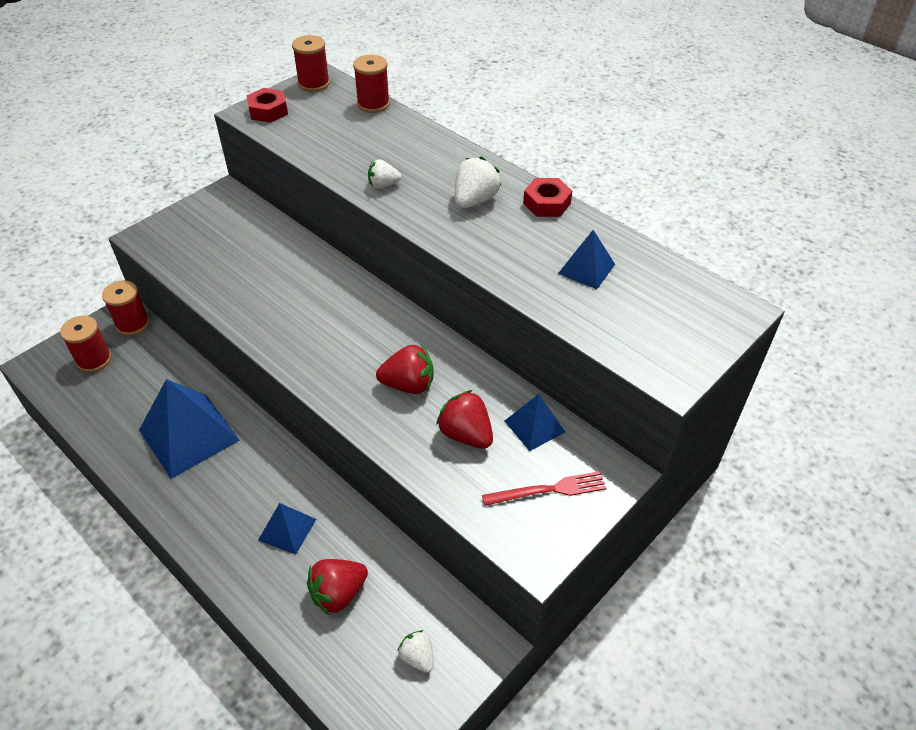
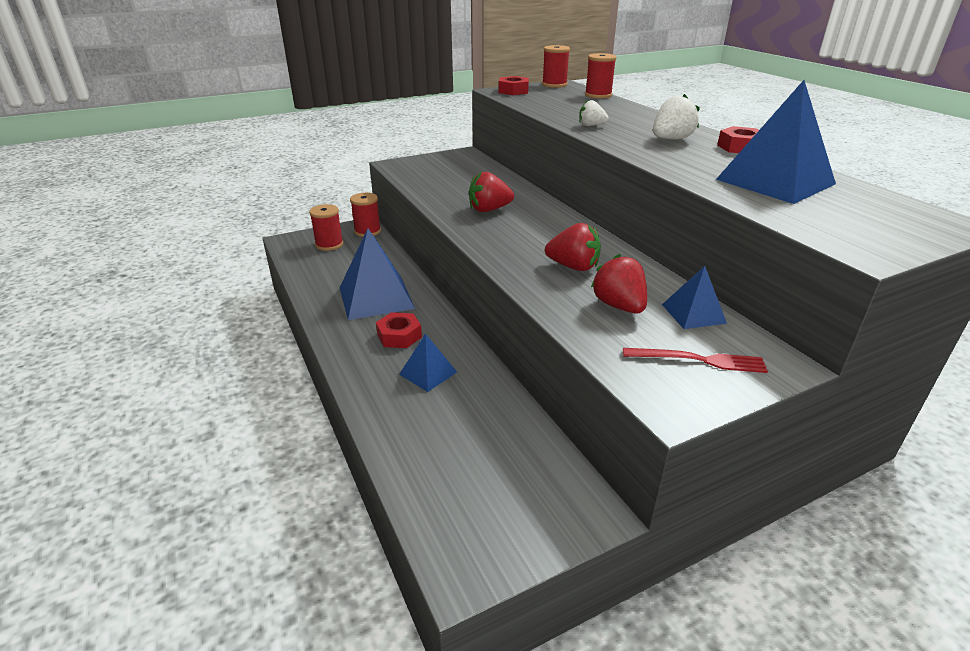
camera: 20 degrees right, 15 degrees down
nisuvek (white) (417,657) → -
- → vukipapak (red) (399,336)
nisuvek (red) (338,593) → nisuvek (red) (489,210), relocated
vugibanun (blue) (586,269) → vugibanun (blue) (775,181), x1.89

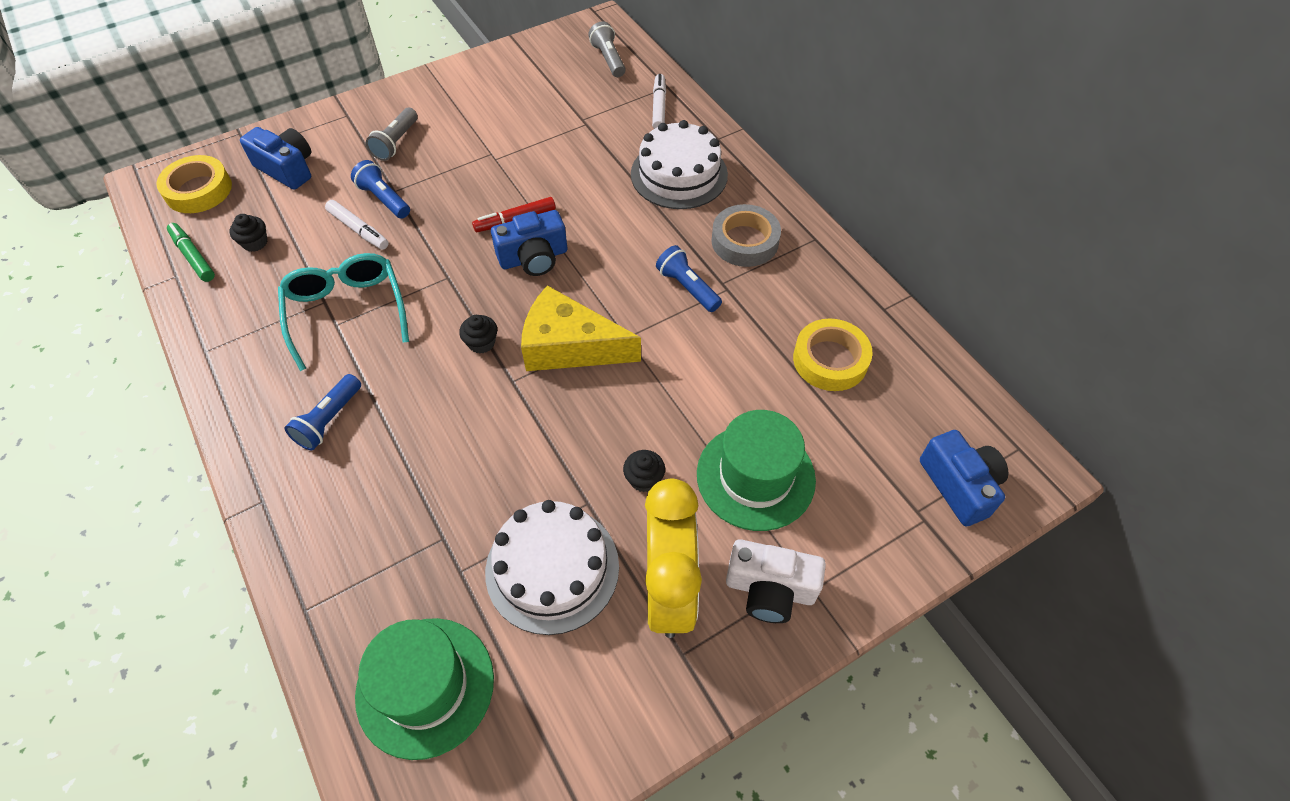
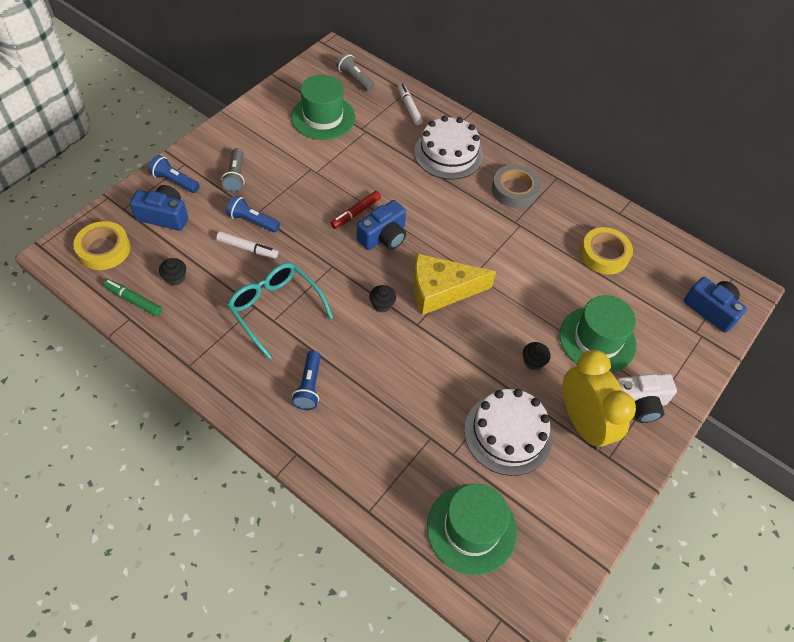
camera: 25 degrees left, 0 degrees up
- → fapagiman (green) (323,117)
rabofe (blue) (687,287) → rabofe (blue) (175,181), relocated

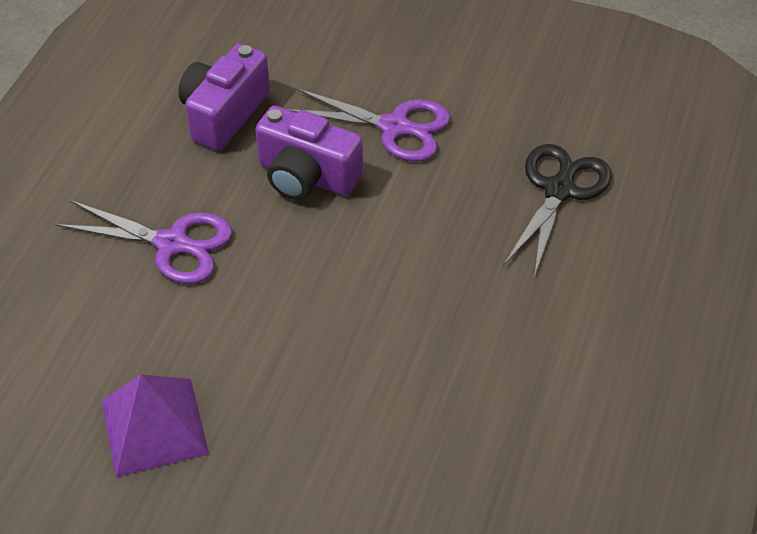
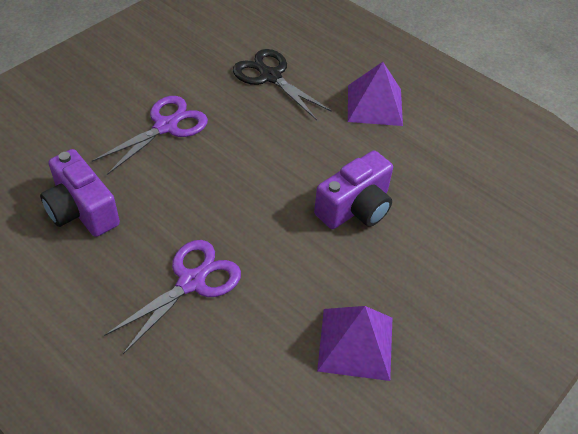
camera: 70 degrees left, 0 degrees up
- → vugibanun (purple) (374,105)
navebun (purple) (307,176) → navebun (purple) (355,208), relocated

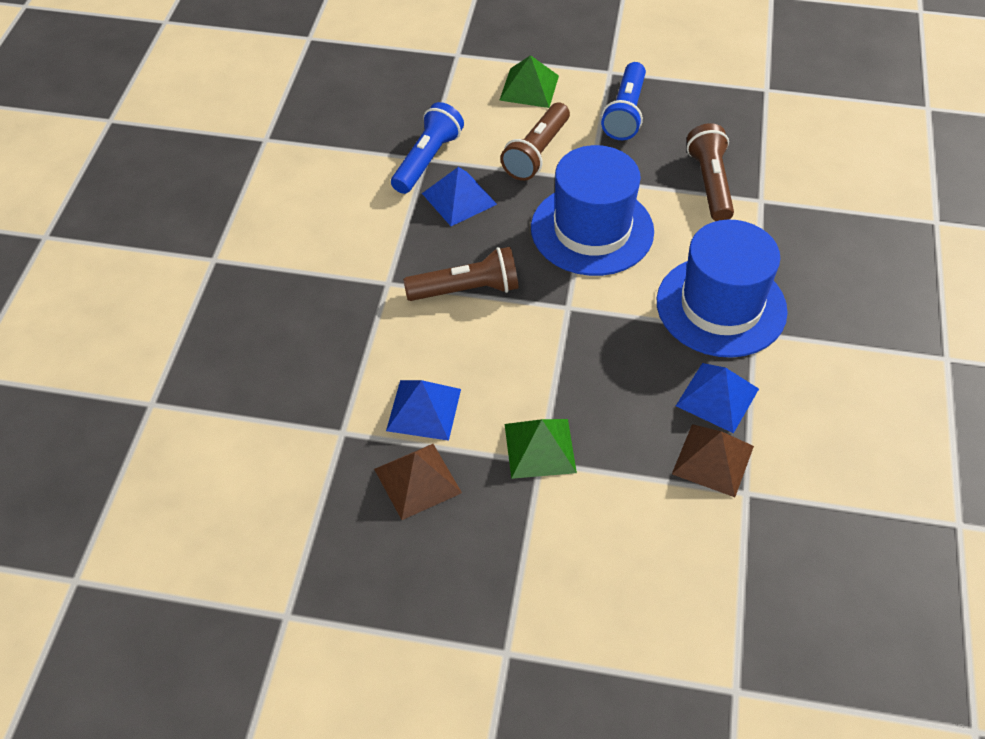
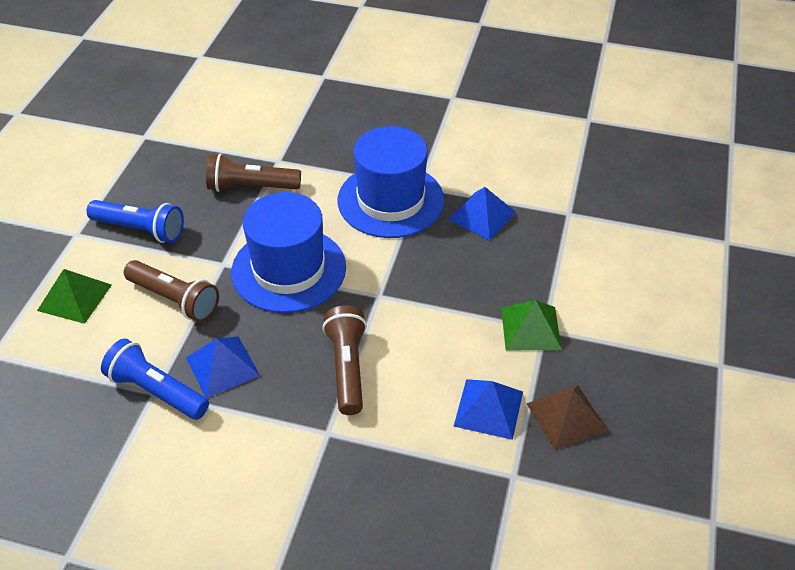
camera: 85 degrees left, 5 degrees down
vugibanun (brown) (712,459) → -

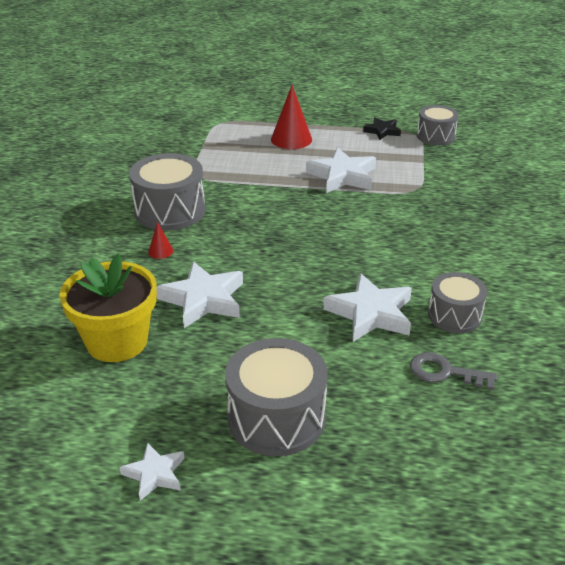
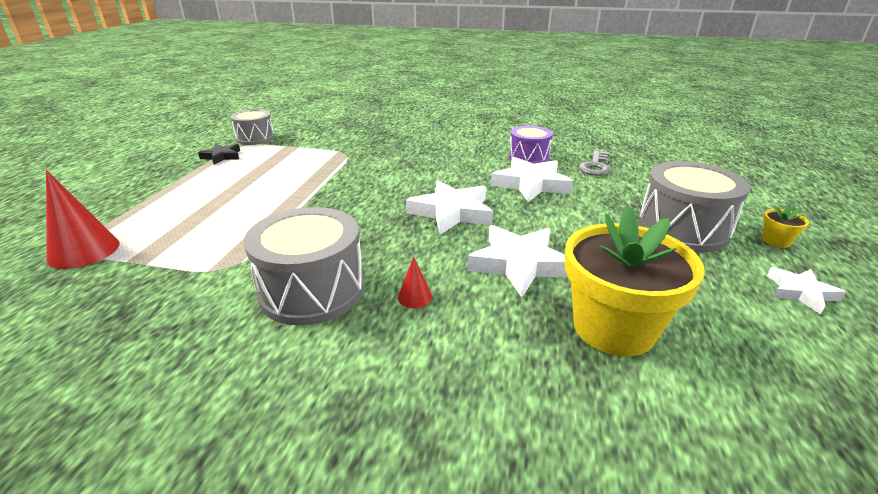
camera: 85 degrees left, 5 degrees down
- → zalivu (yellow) (776,241)
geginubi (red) (291,139) → geginubi (red) (84,251), relocated
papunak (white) (342,176) → papunak (white) (452,212), relocated
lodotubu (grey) (454,315) → lodotubu (purple) (529,157)

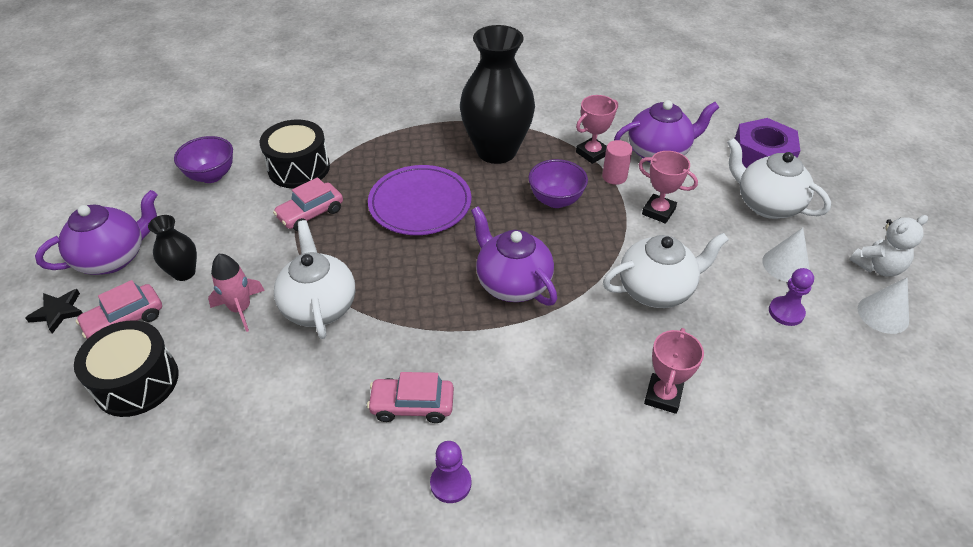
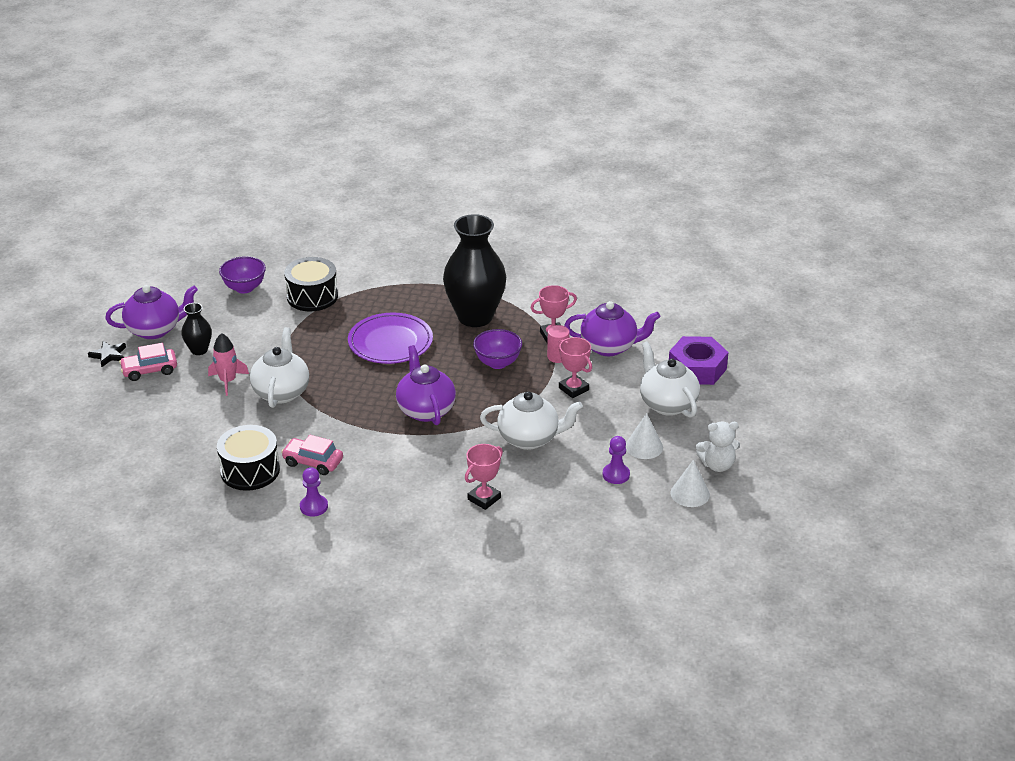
camera: 20 degrees right, 10 degrees down
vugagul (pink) (310,213) → -
lodotubu (black) (137,382) → lodotubu (black) (250,470), relocated

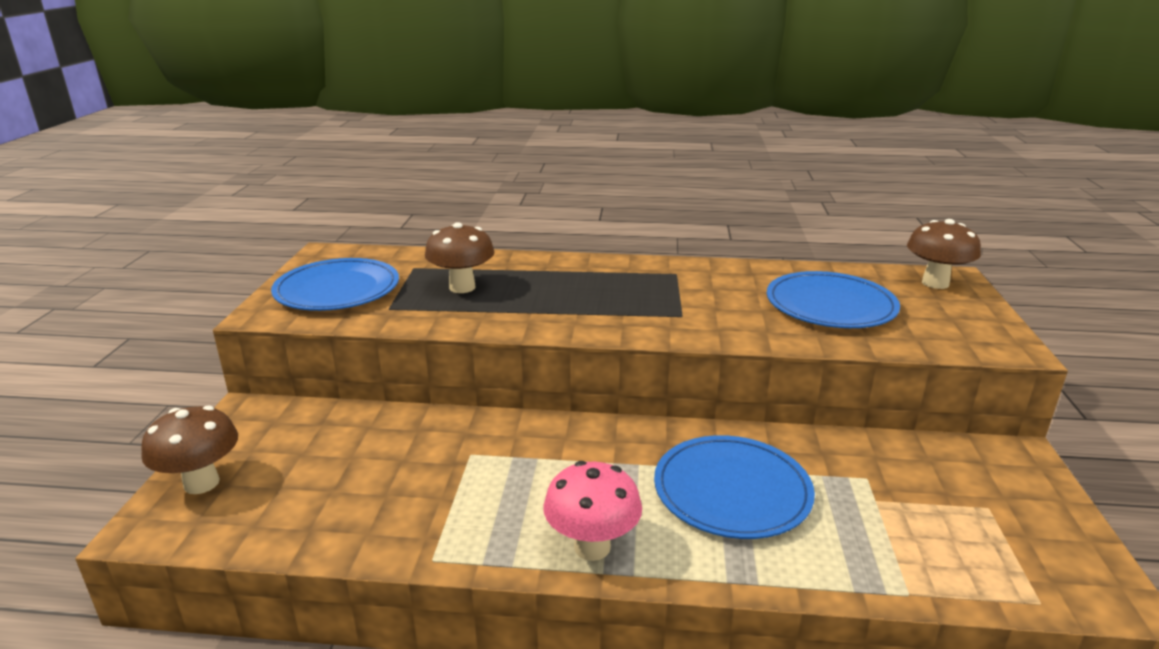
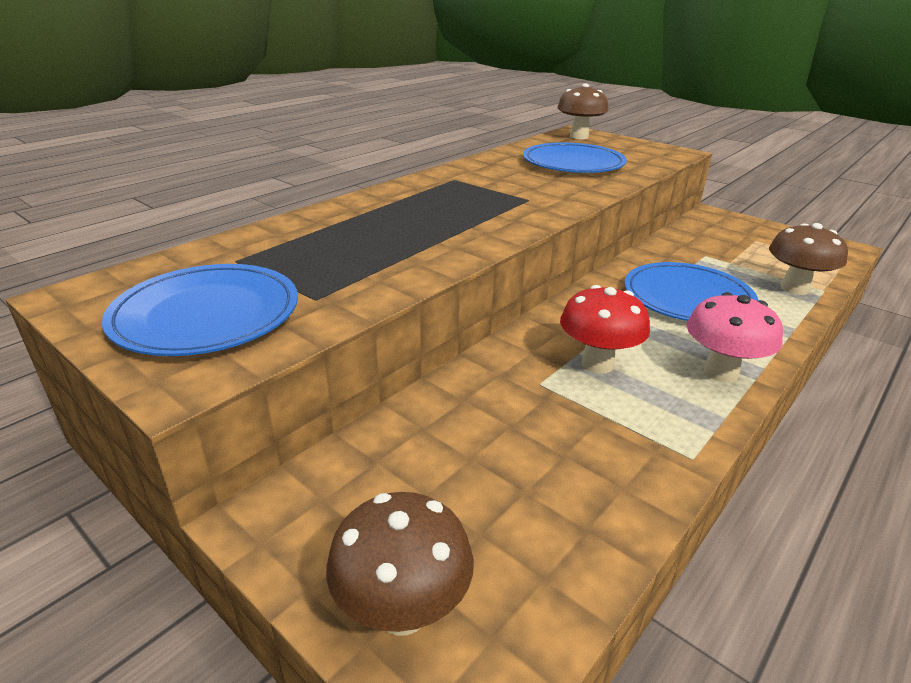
camera: 55 degrees left, 5 degrees up
- → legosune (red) (597,364)
legosune (brown) (462,287) → legosune (brown) (794,288), relocated

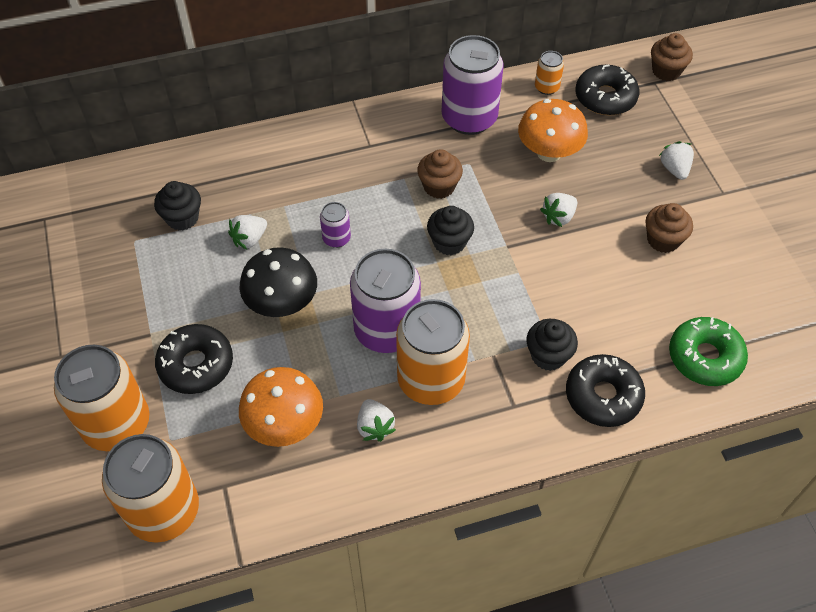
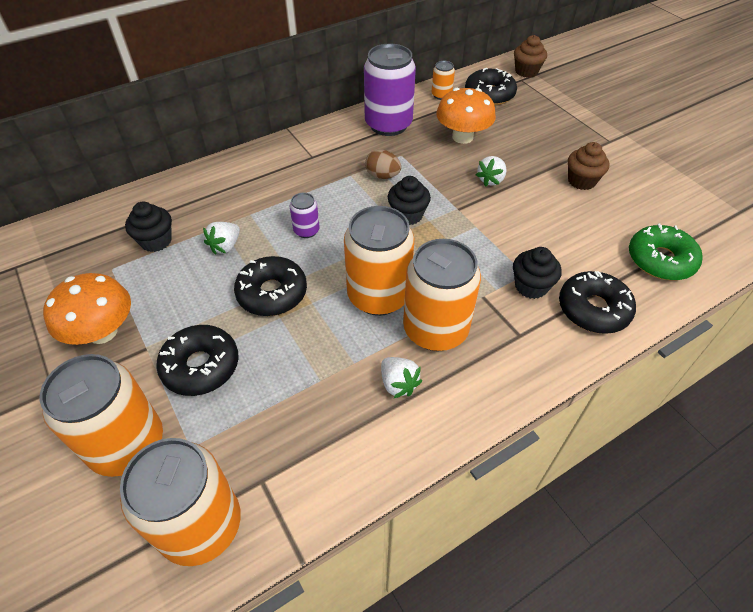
camera: 15 degrees left, 5 degrees down
nisuvek (white) (674,169) → -
legosune (orange) (284,424) → legosune (orange) (102,332), relocated
legosune (black) (282,303) → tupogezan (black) (272,293)
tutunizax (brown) (439,186) → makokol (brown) (382,176)
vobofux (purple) (386,330) → vobofux (orange) (378,296)

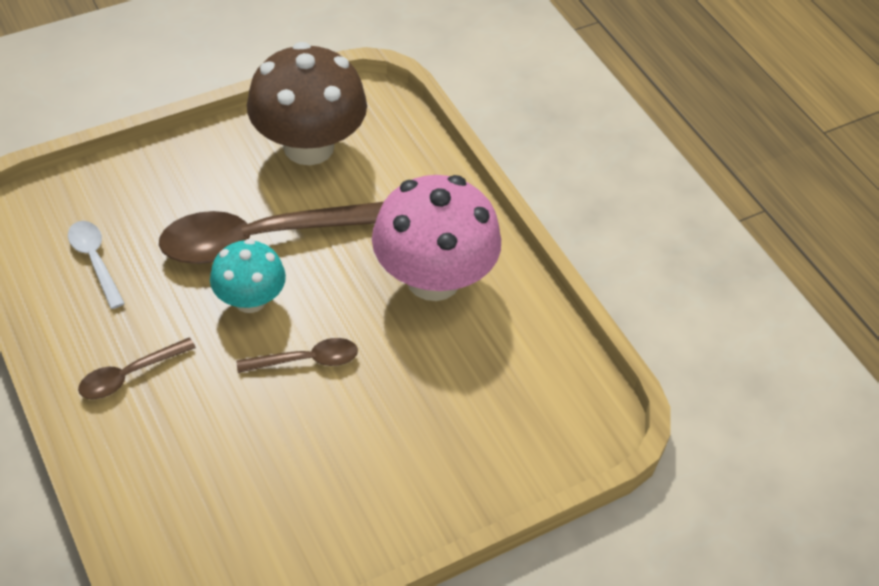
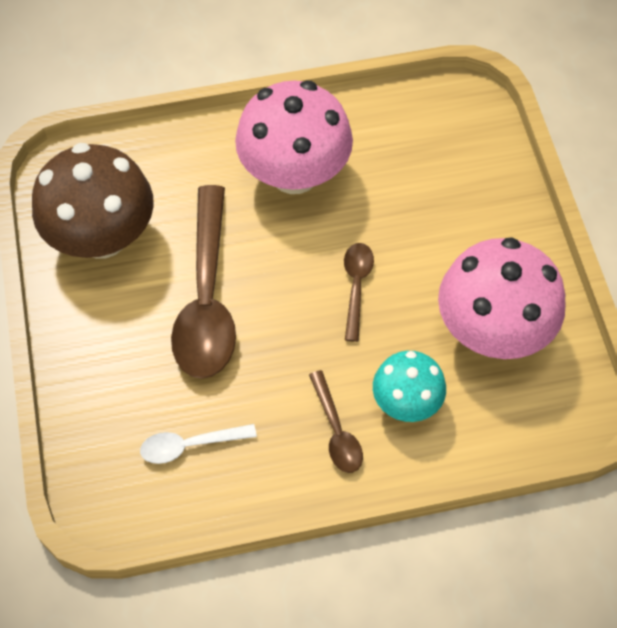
camera: 70 degrees left, 10 degrees up
- → legosune (pink) (492,330)
legosune (turquoise) (250,300) → legosune (turquoise) (406,402), relocated

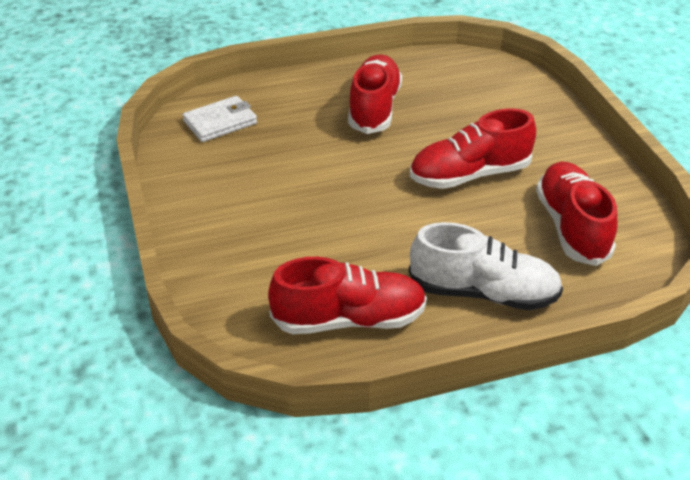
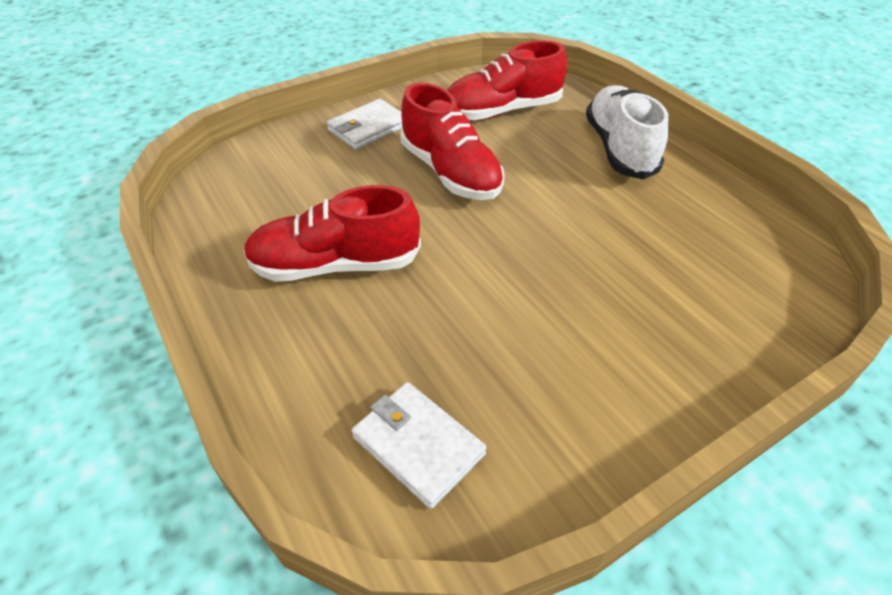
camera: 105 degrees left, 5 degrees up
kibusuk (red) (349,319) → -
- → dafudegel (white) (368,128)

